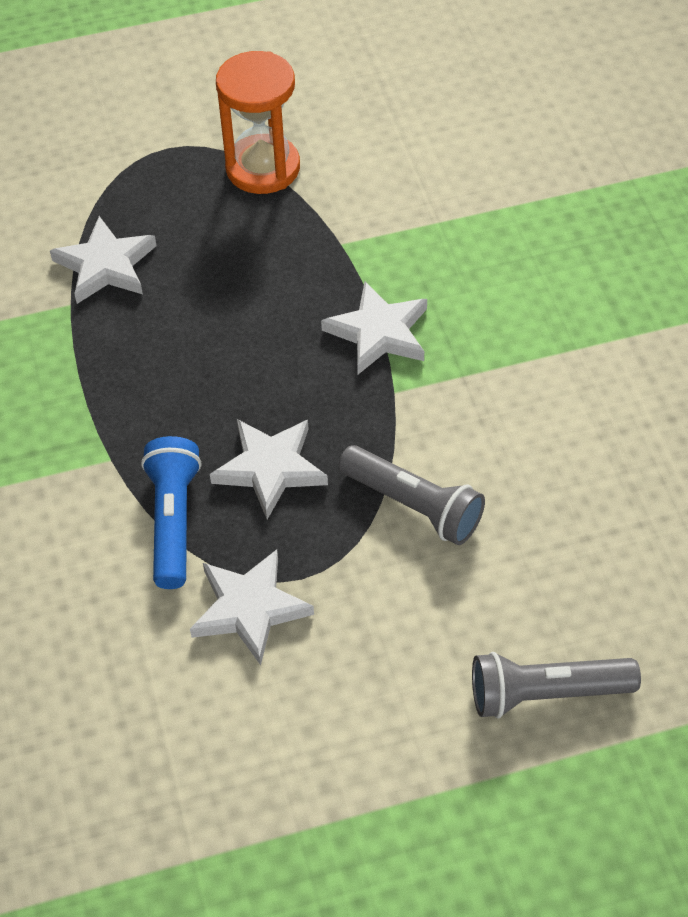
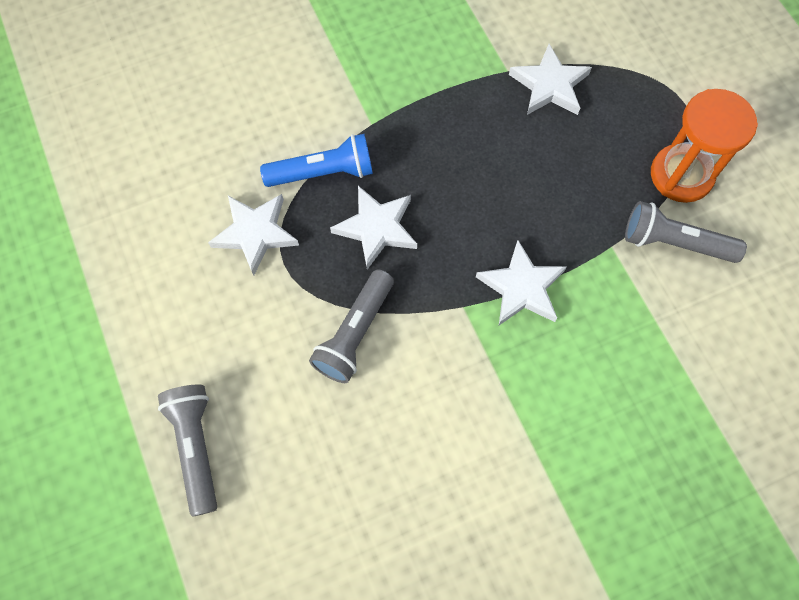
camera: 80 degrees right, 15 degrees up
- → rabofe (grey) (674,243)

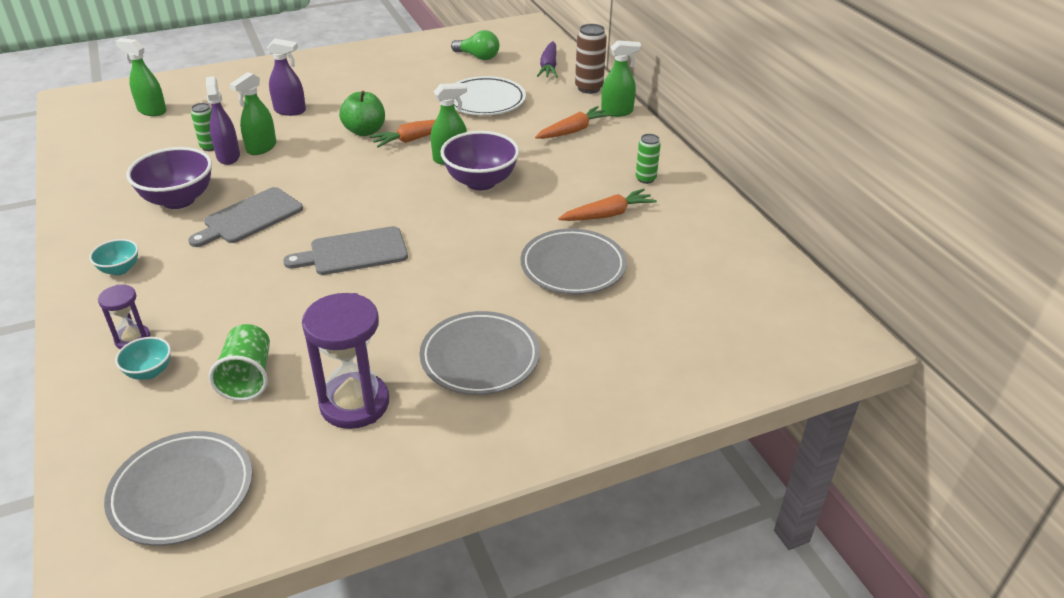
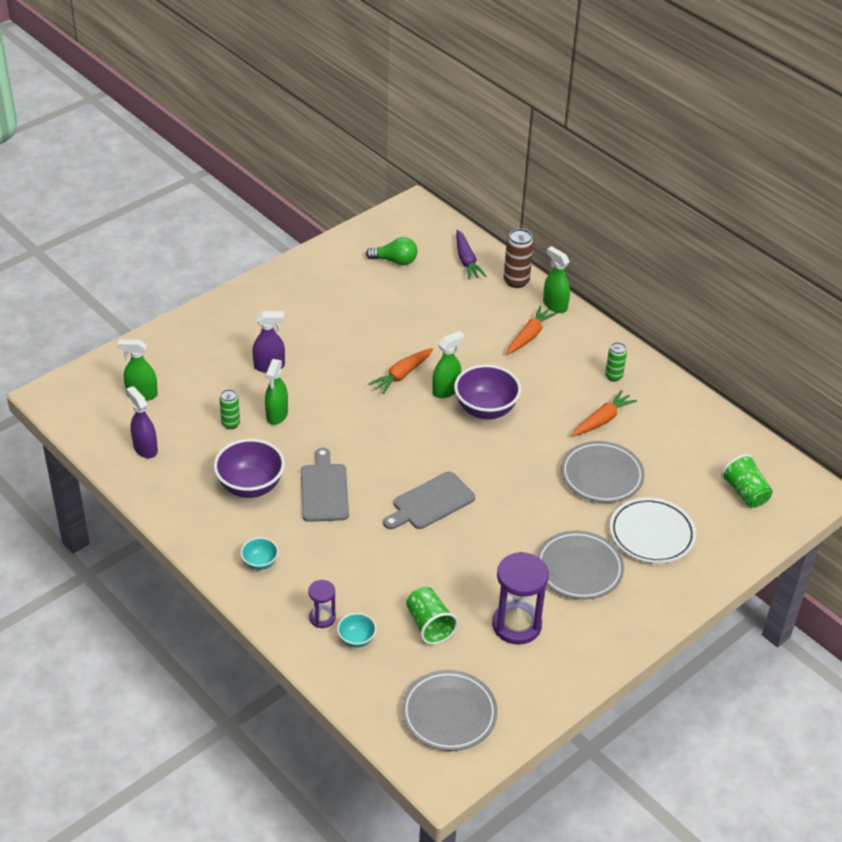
camera: 20 degrees left, 5 degrees up
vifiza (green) (365,131) → -
- → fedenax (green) (745,492)
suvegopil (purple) (228,156) → suvegopil (purple) (145,448), relocated
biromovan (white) (485,101) → biromovan (white) (651,534), relocated
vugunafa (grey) (250,218) → vugunafa (grey) (324,490), 150 degrees clockwise
suvegopil (green) (617,112) → suvegopil (green) (554,305), 105 degrees counterclockwise

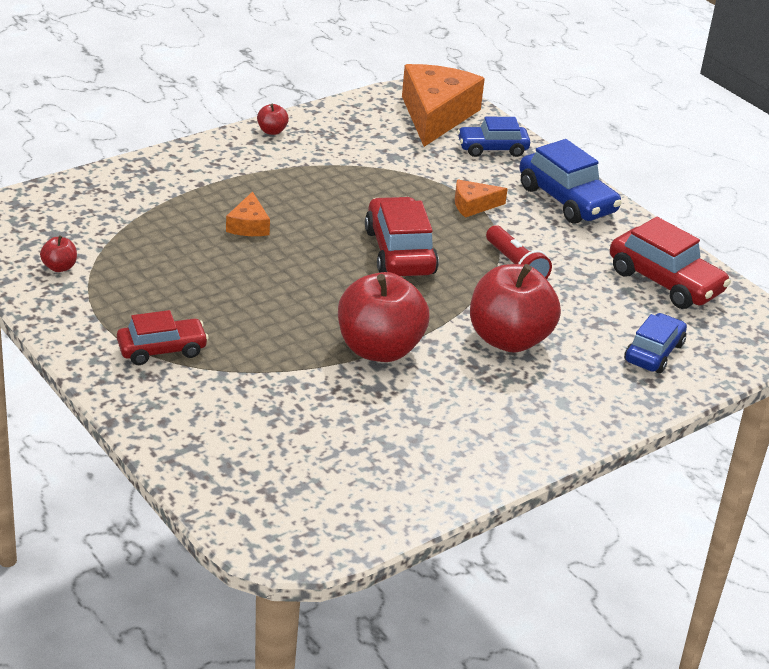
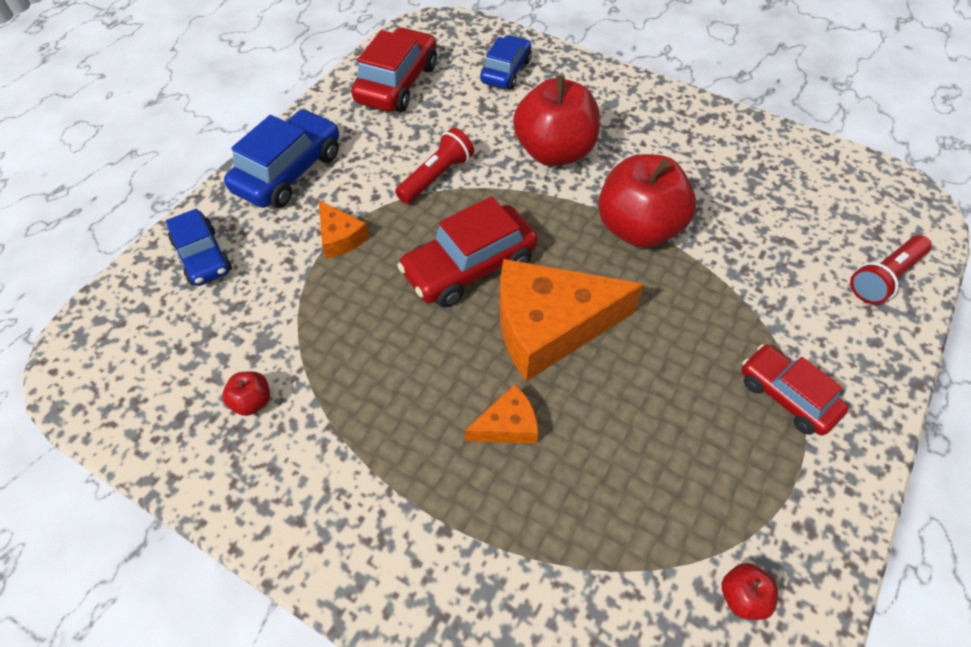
camera: 110 degrees left, 20 degrees up
- → rabofe (red) (884,277)
vifiza (red) (272,131) → vifiza (red) (252,401), relocated
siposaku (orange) (436,115) → siposaku (orange) (550,326), relocated
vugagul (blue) (654,352) → vugagul (blue) (506,71), 105 degrees clockwise

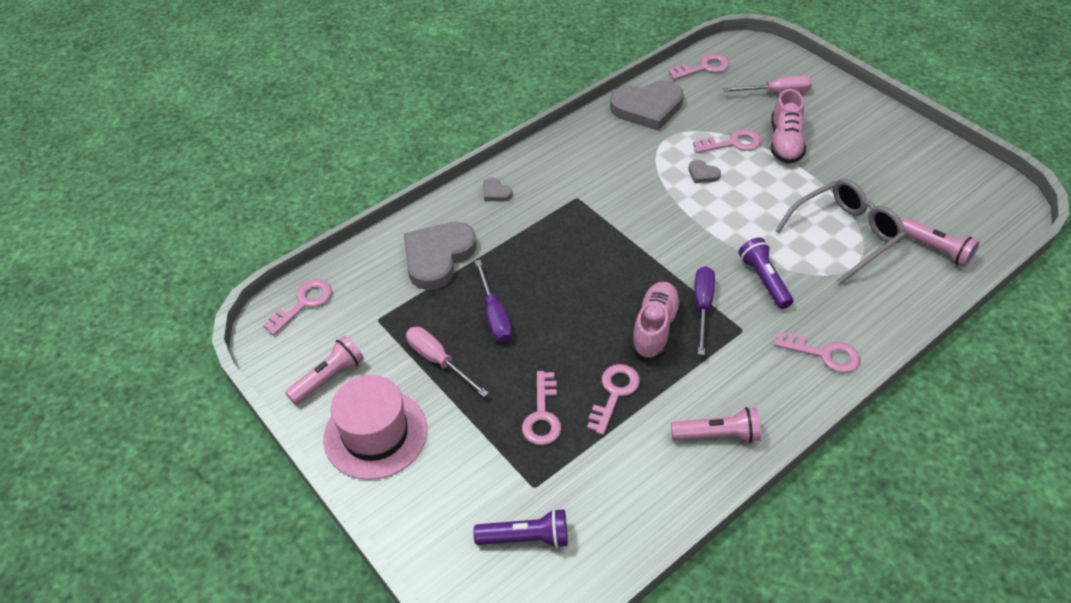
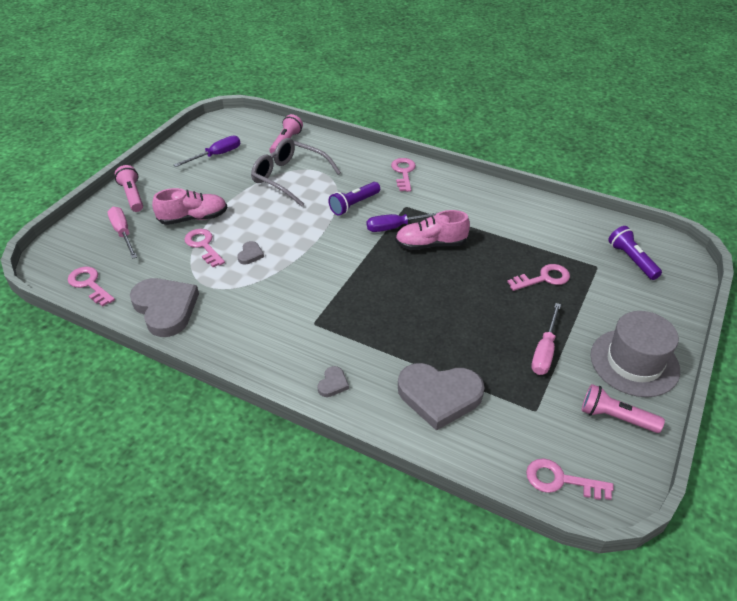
camera: 115 degrees left, 5 degrees down
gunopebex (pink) (614,394) → -
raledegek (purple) (494,315) → raledegek (purple) (216,155), relocated
rabofe (pink) (718,435) → rabofe (pink) (132,196), relocated
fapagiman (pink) (375,434) → fapagiman (grey) (634,362)

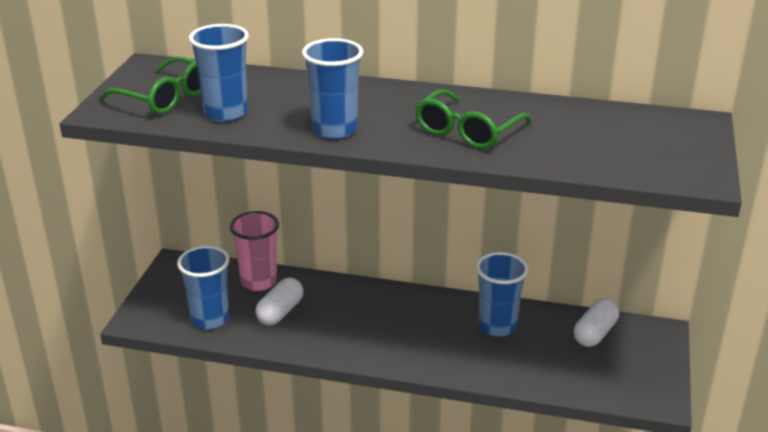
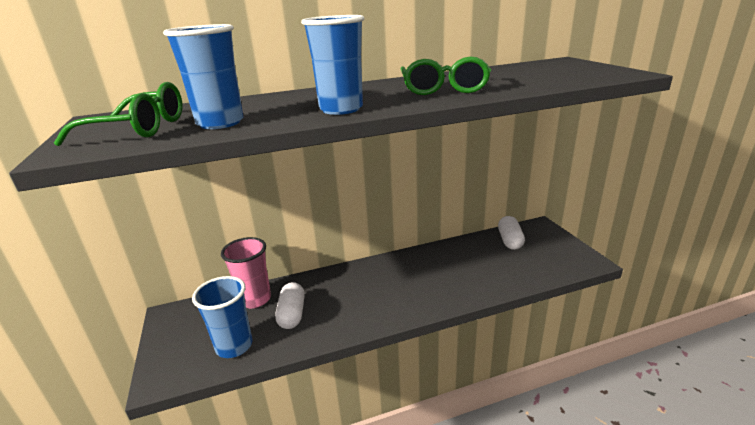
camera: 30 degrees left, 5 degrees down
fedenax (blue) (497,326) → -

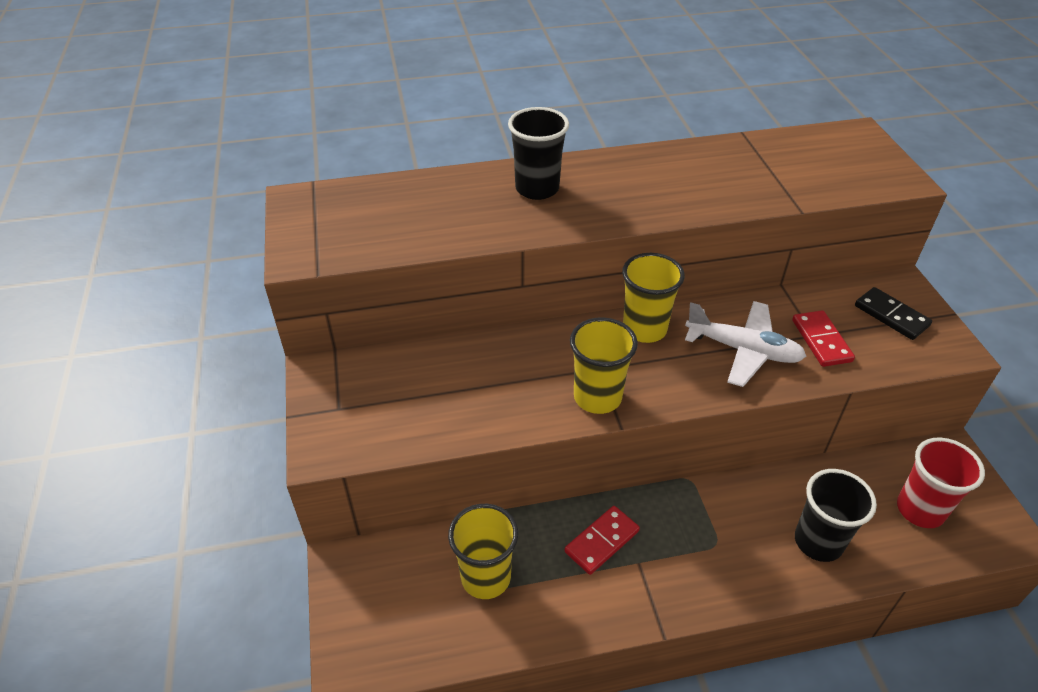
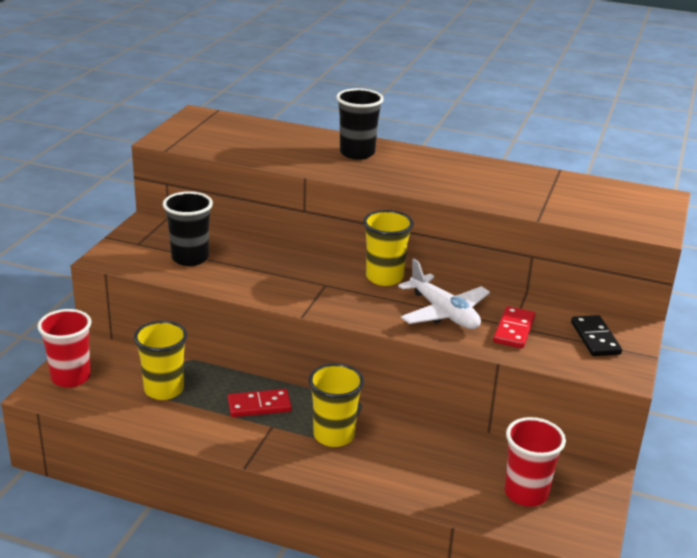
camera: 30 degrees right, 15 degrees down
- → fedenax (red) (71,377)
fedenax (yellow) (597,397) → fedenax (yellow) (334,435), relocated
fedenax (black) (818,542) → fedenax (black) (190,258), relocated

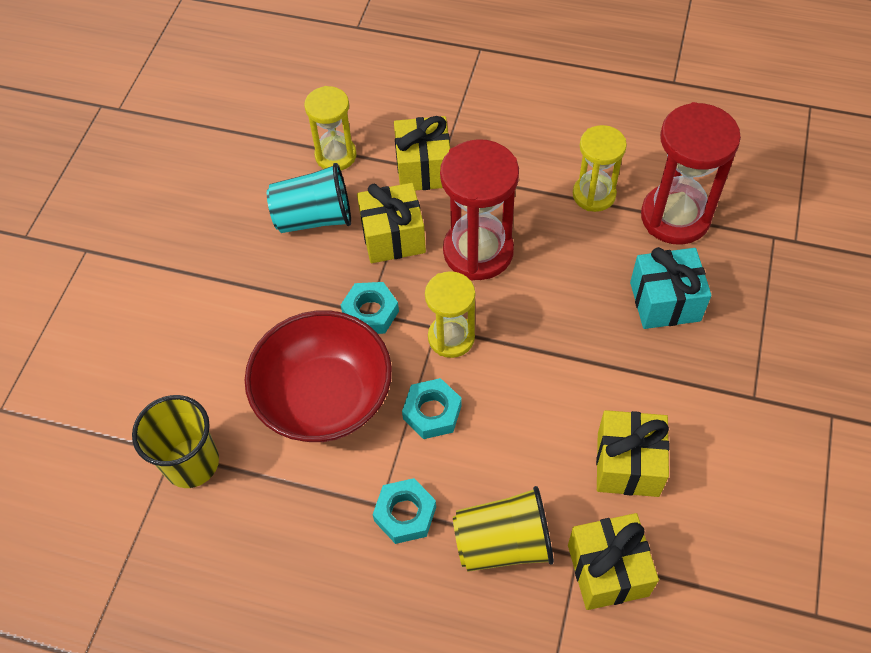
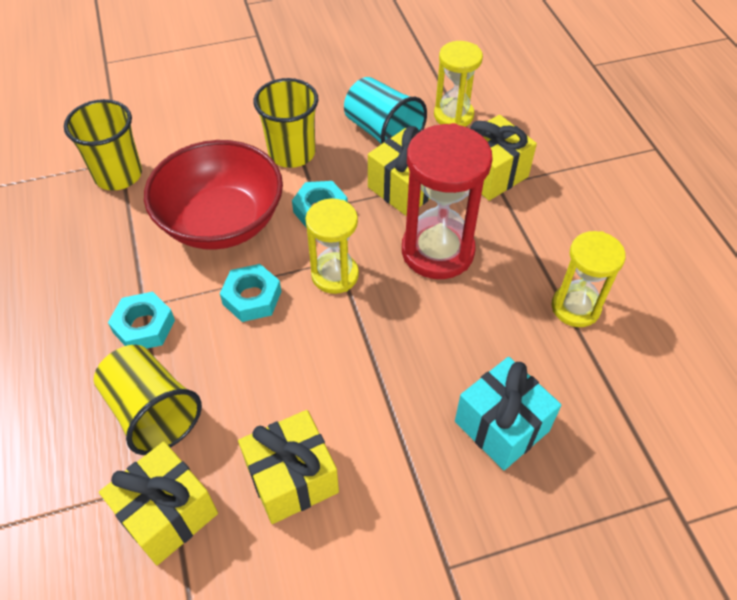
camera: 55 degrees right, 5 degrees down
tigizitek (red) (675,217) → -
- → fedenax (yellow) (292,153)

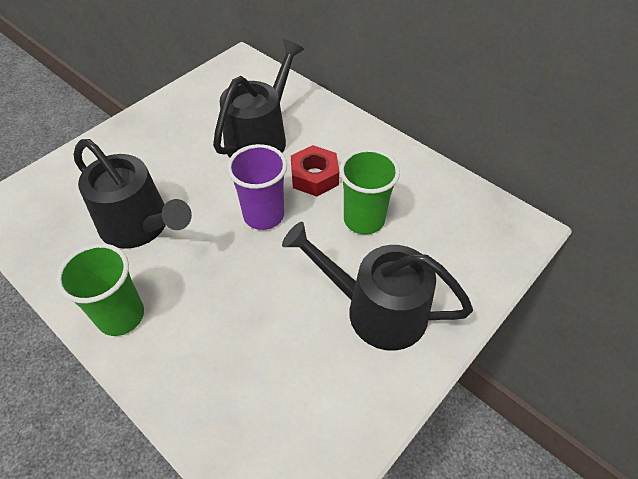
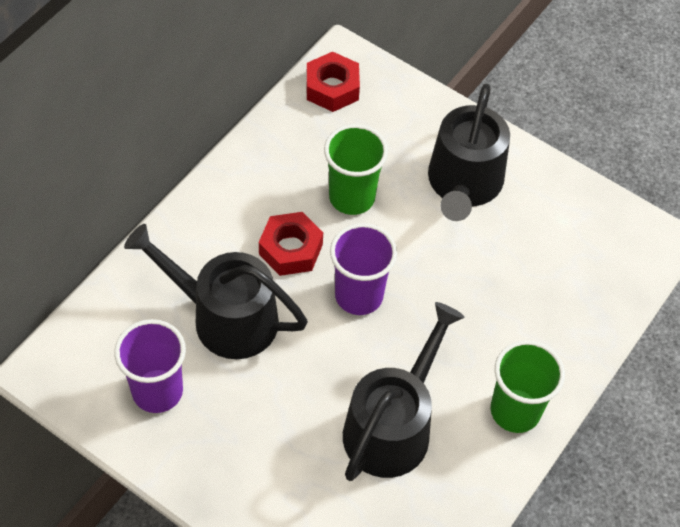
camera: 100 degrees left, 5 degrees up
- → fedenax (purple) (157,391)
- → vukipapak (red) (332,88)

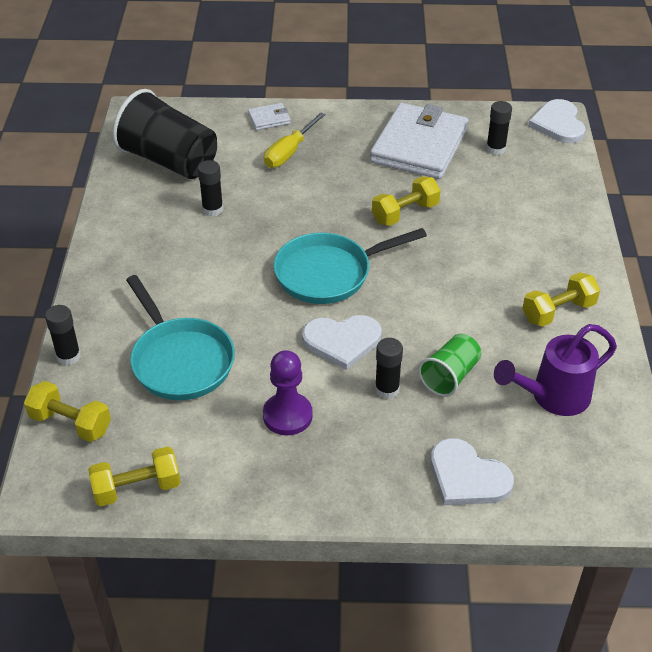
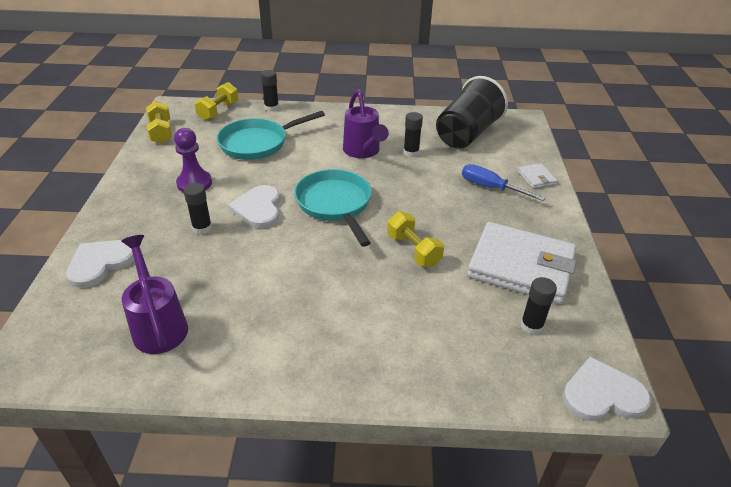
camera: 90 degrees right, 5 degrees down
fedenax (green) (450,376) → -
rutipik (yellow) (558,311) → -
- → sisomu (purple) (363,151)
raledegek (yellow) (289,152) → raledegek (blue) (490,187)

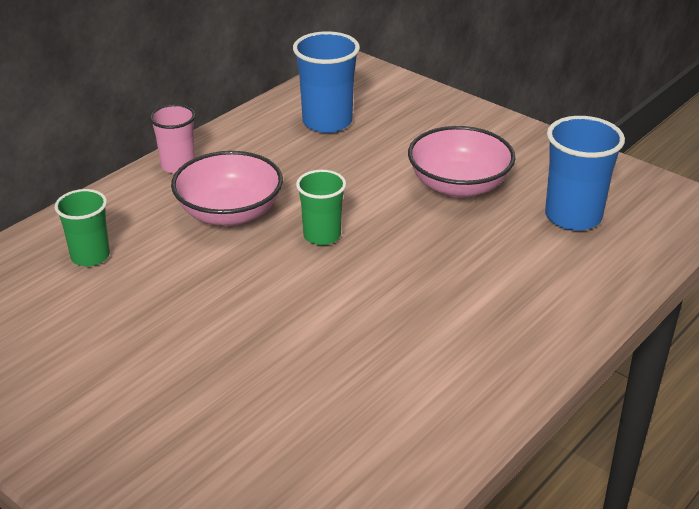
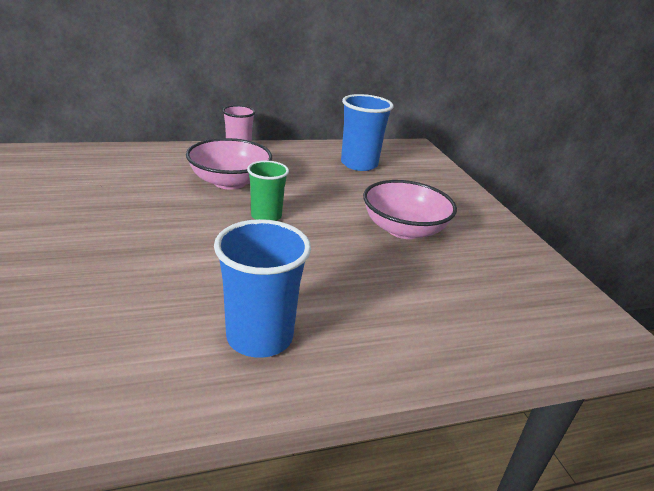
camera: 30 degrees right, 5 degrees down
fedenax (green) (90,256) → -
fedenax (blue) (573,216) → fedenax (blue) (259,337), relocated

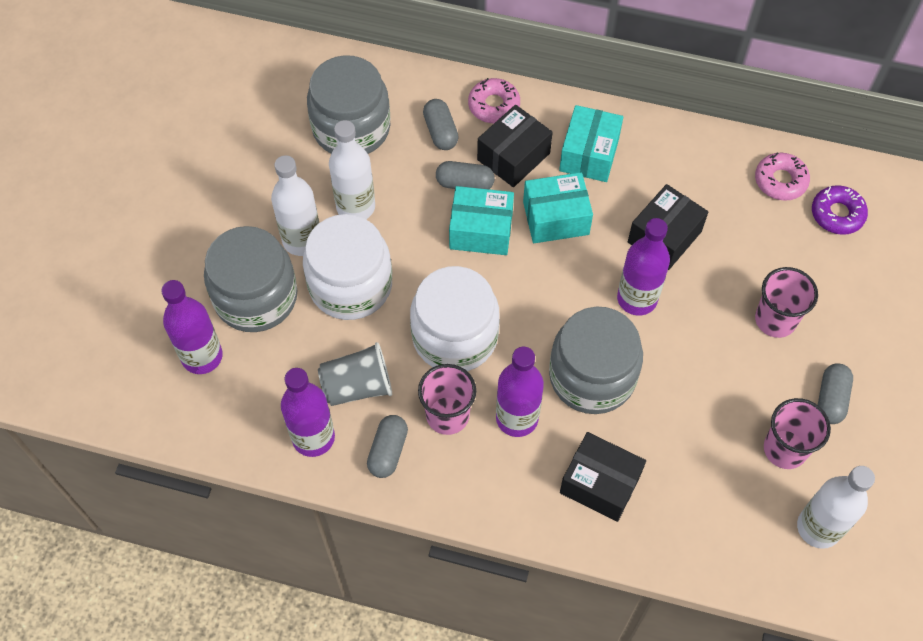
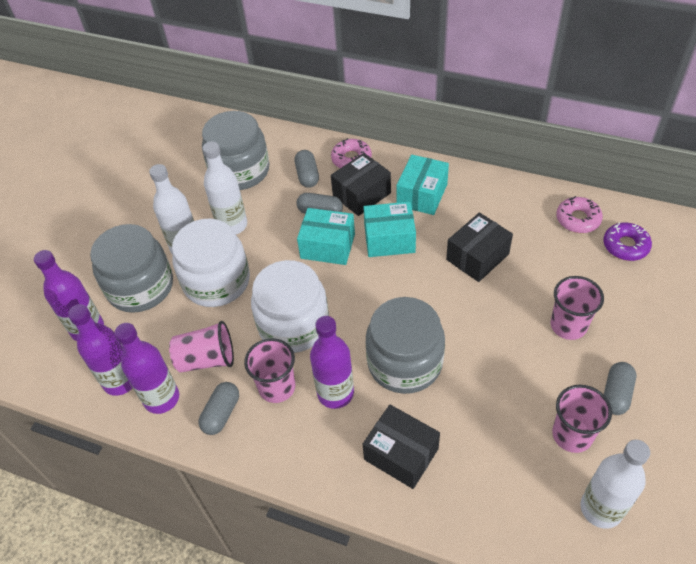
camera: 10 degrees right, 10 degrees down
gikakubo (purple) (637,299) → gikakubo (purple) (120,381), relocated
fedenax (grey) (357,386) → fedenax (pink) (206,359)

